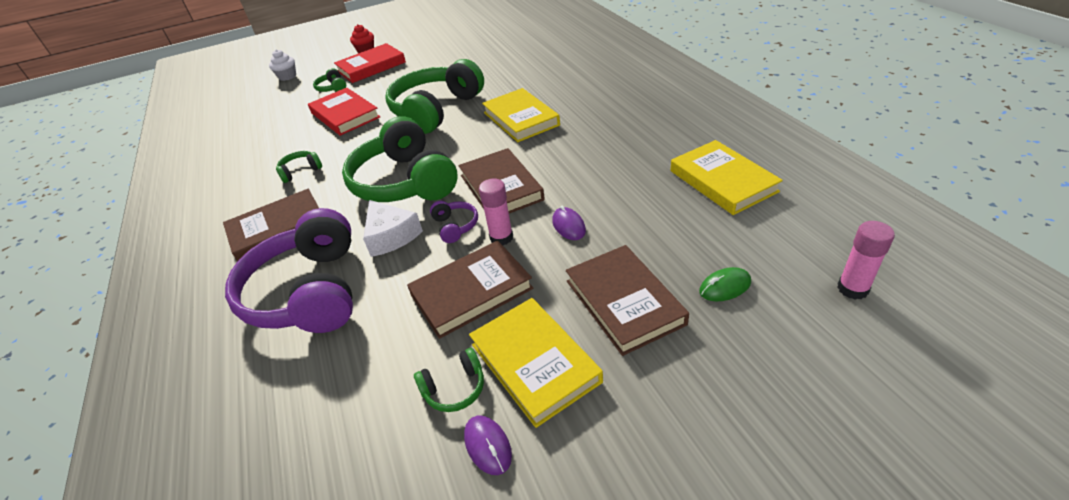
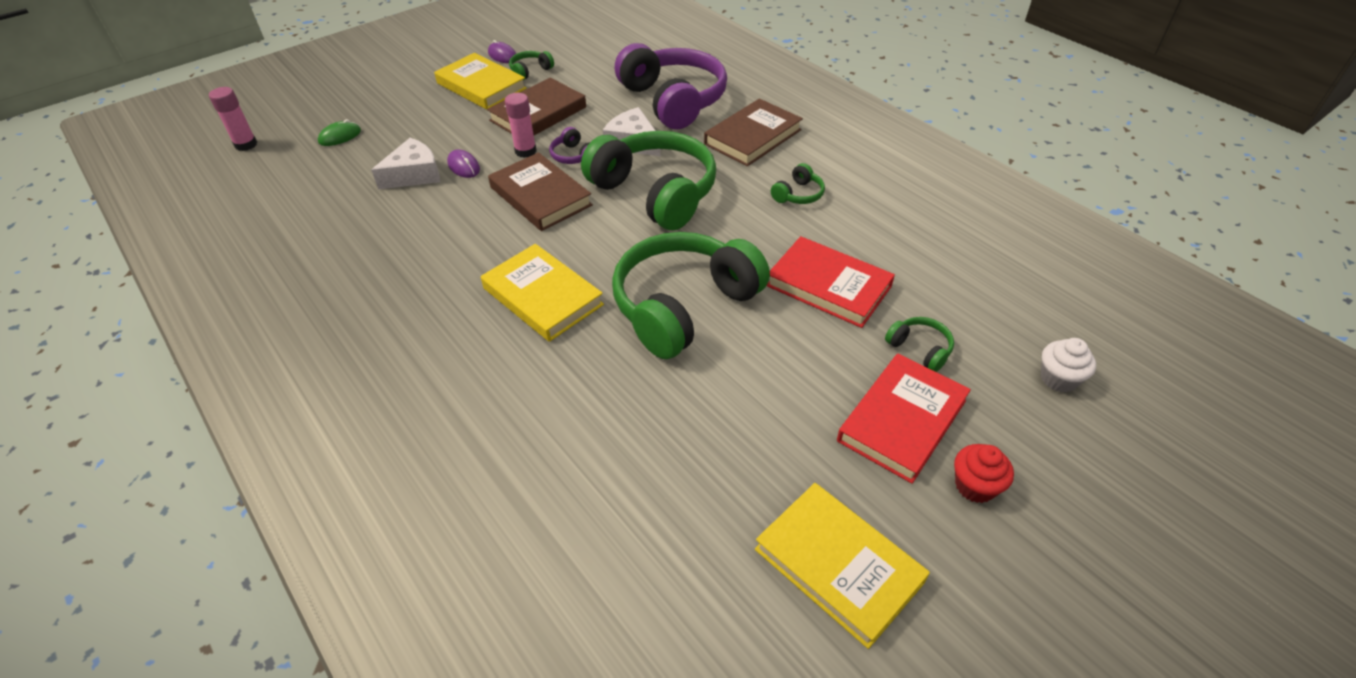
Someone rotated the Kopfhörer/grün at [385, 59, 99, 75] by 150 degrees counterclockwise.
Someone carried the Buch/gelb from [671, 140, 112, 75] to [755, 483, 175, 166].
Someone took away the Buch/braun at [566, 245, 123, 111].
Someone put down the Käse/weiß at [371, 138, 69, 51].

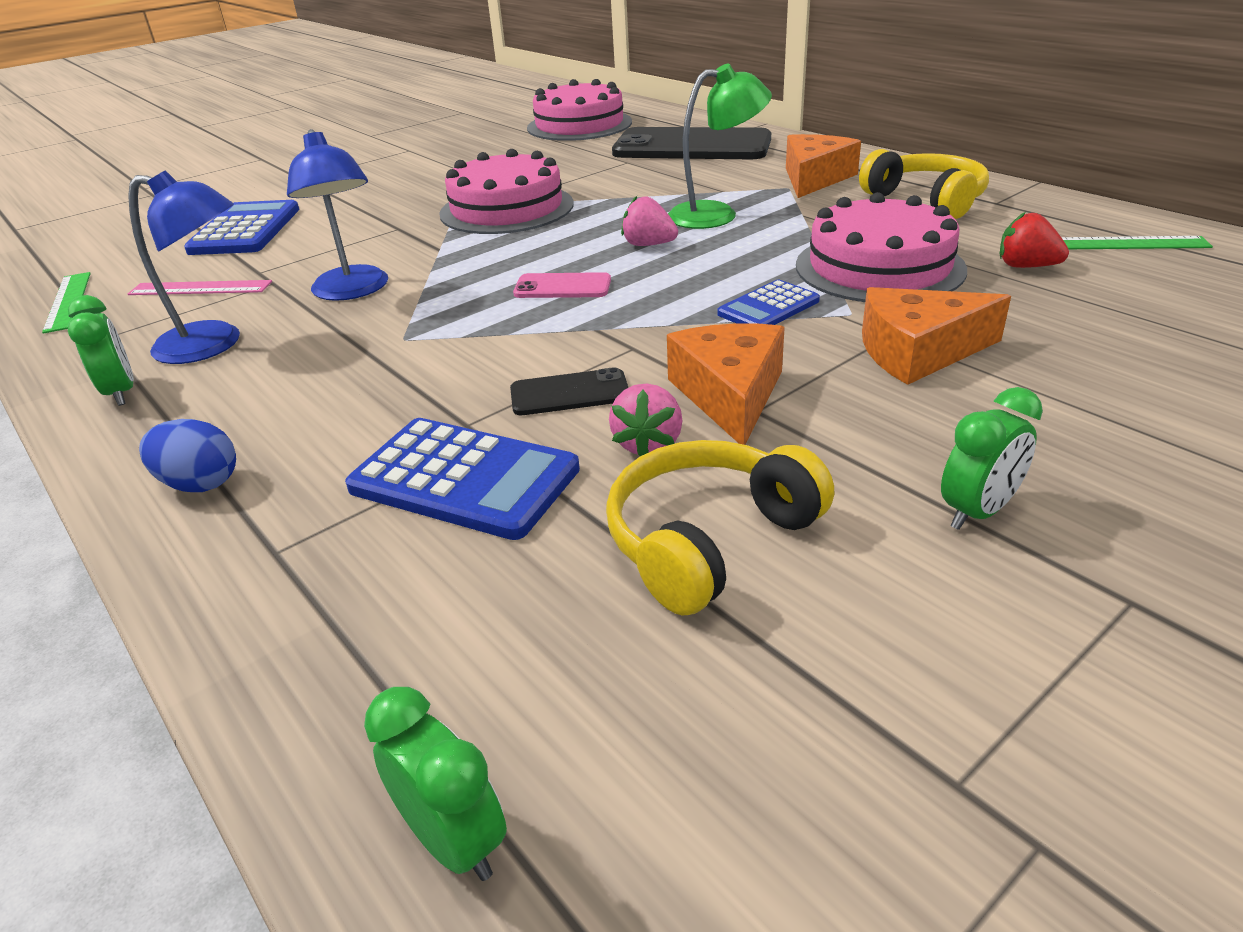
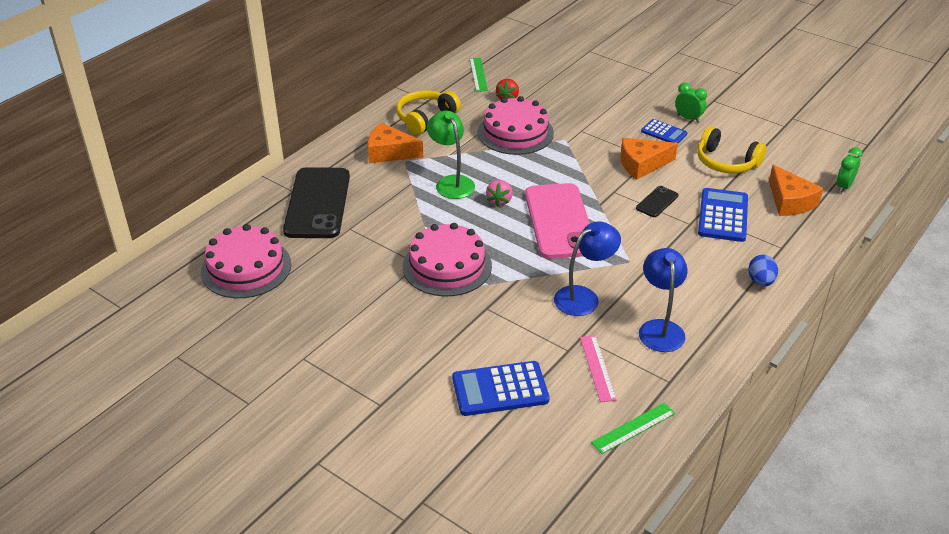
Someone scaled the Handy/rosa at [513, 272, 98, 26] by 2.29.
Someone carried the Taschenrechner/blau from [717, 280, 103, 45] to [641, 119, 46, 24].
Someone carried the Käse/orange from [862, 287, 149, 98] to [769, 165, 55, 51].
Someone took away the Wecker/grün at [68, 295, 66, 111].
Someone rotated the Handy/schwarz at [510, 367, 118, 48] by 60 degrees clockwise.
Someone took away the Erdbeere/rosa at [609, 383, 74, 73].

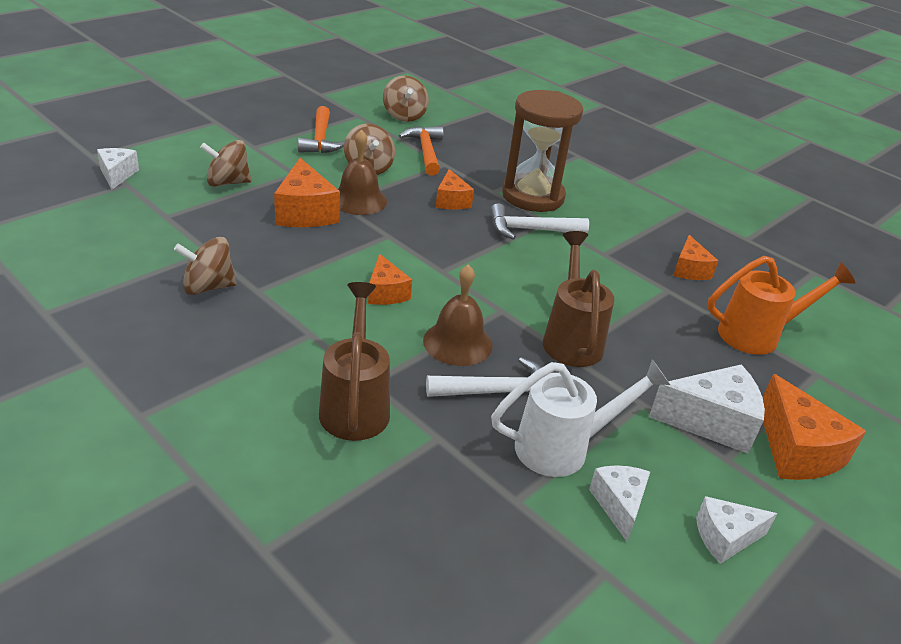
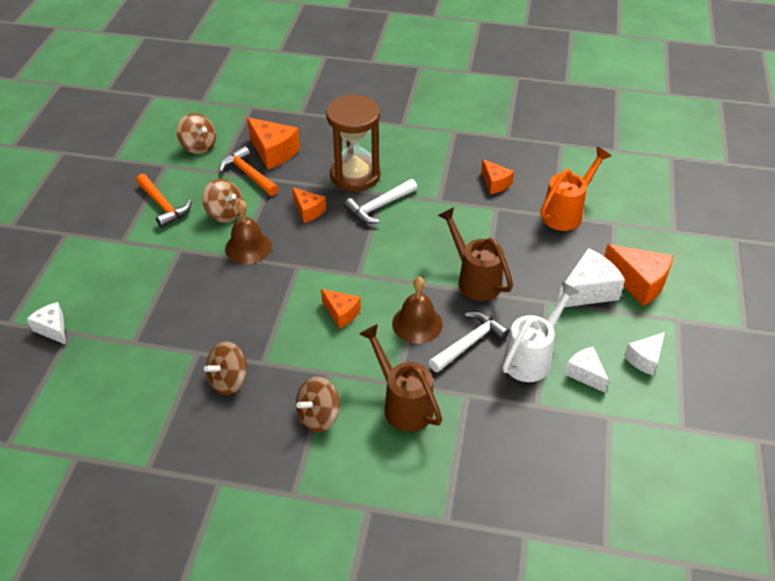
Someone carried the Kreisel/braun from [200, 140, 51, 47] to [296, 377, 44, 55].
Someone carried the Käse/orange from [274, 158, 66, 69] to [247, 117, 53, 53].

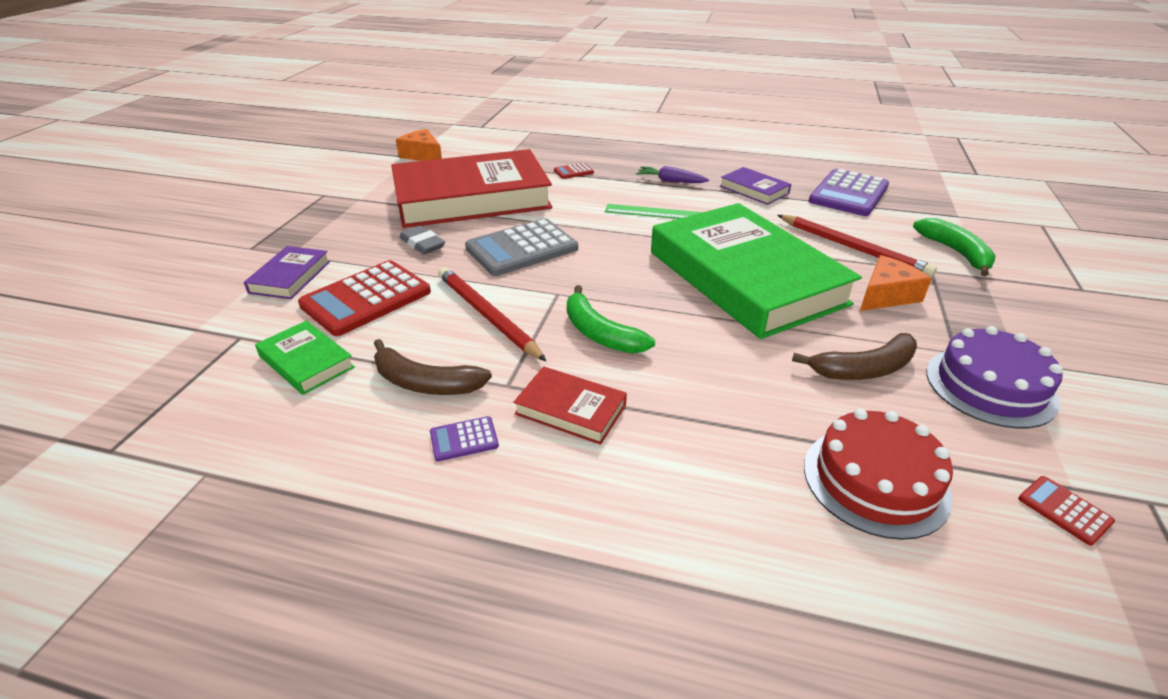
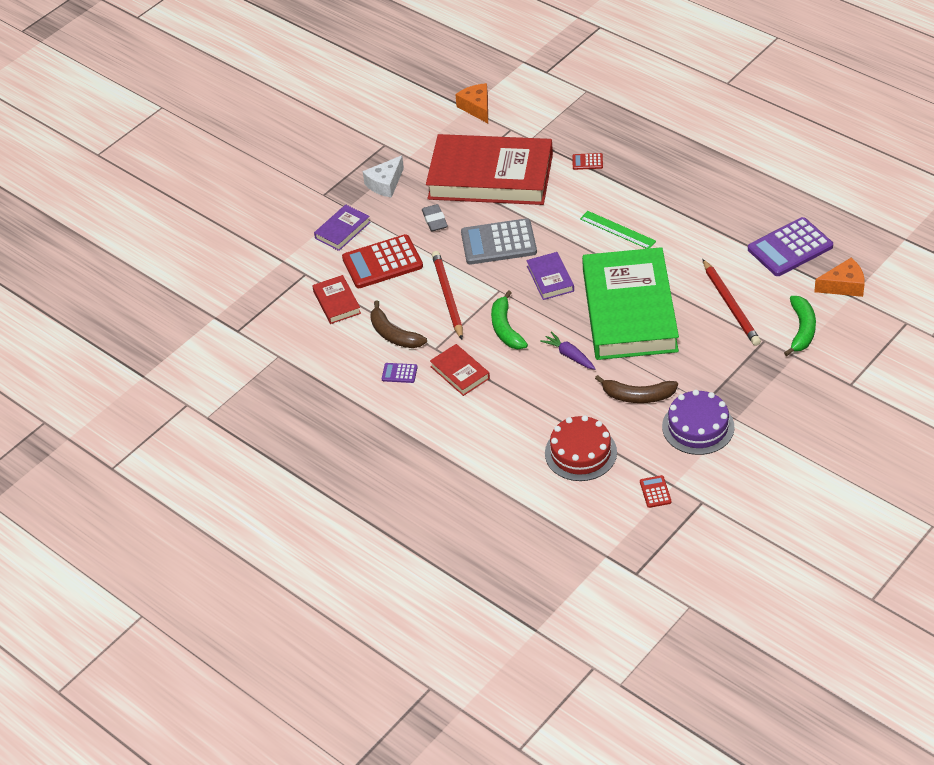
Someone carried the Karotte/lila from [636, 166, 73, 17] to [540, 331, 56, 39].
Someone carried the Buch/lila from [720, 167, 71, 38] to [526, 252, 48, 48].
Someone carried the Käse/orange from [860, 255, 72, 56] to [814, 258, 51, 39].
Someone repainted the Buch/grün at [255, 321, 100, 74], which became the Buch/rot at [312, 275, 49, 49].
Someone put down the Käse/weiß at [363, 155, 41, 43].

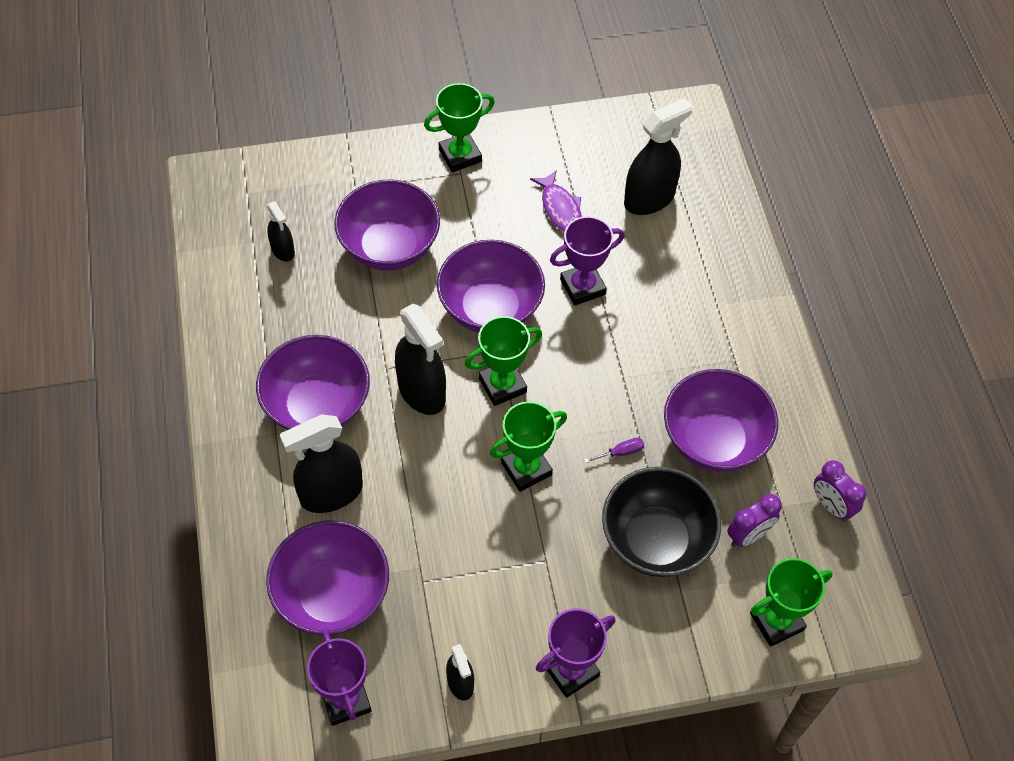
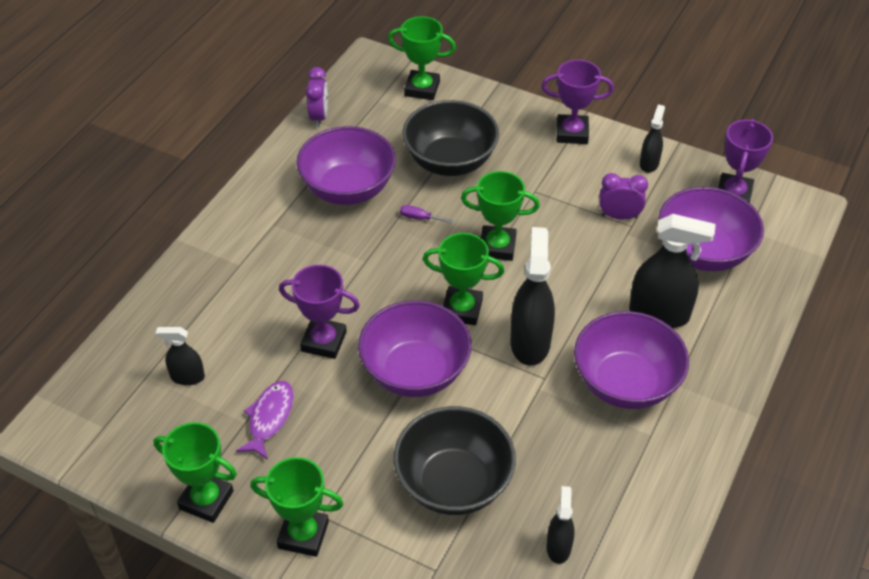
Someone scaled the Sprühflasche/schwarz at [624, 98, 69, 117] by 0.55.
Someone repainted the Schüssel/lila at [335, 179, 105, 92], which became the Schüssel/schwarz at [394, 406, 122, 109].
Someone carried the Wecker/lila from [727, 494, 55, 53] to [600, 173, 48, 46].
Someone put down the Pokal/grün at [154, 422, 83, 101].

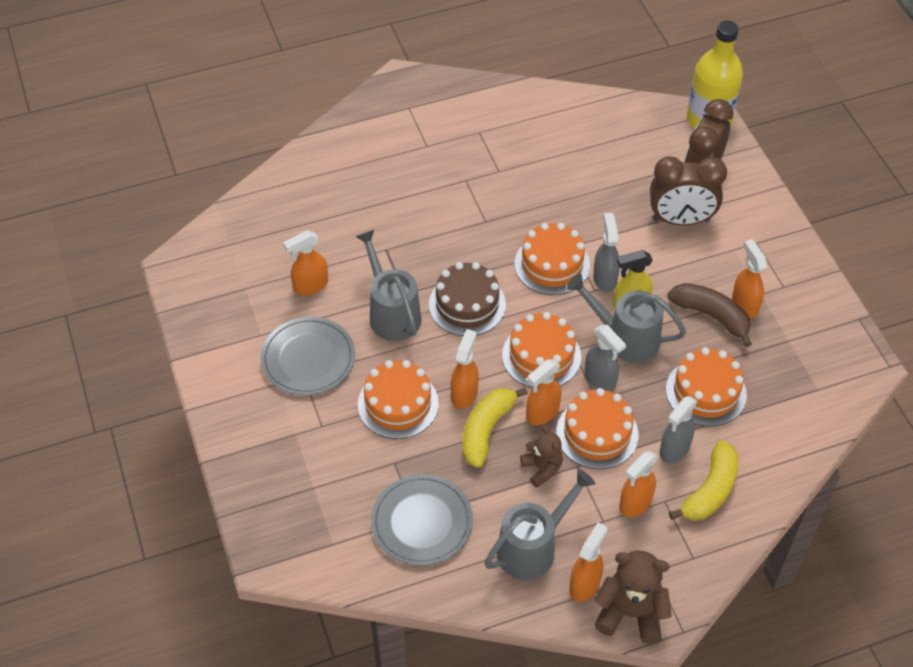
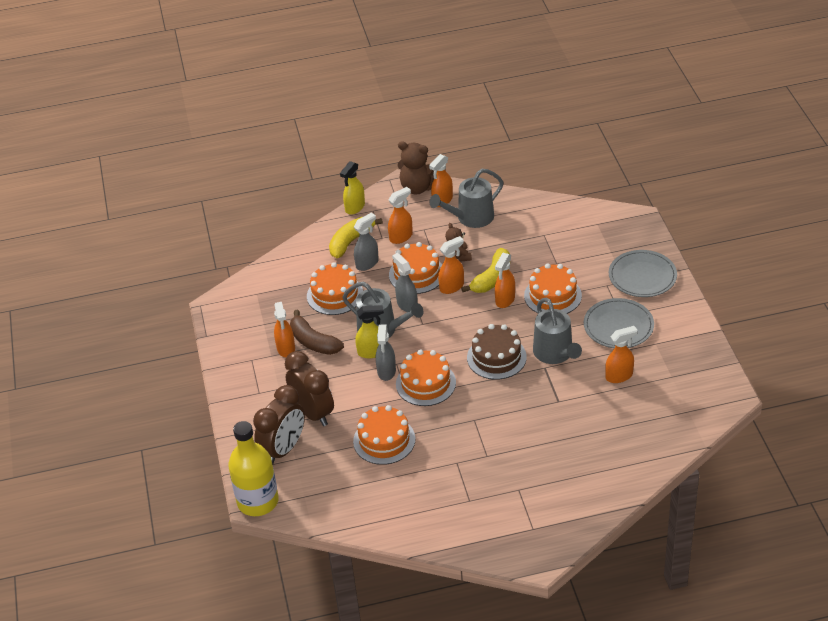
Someone rotated the Wecker/braun at [650, 156, 77, 70] by 45 degrees clockwise.
Someone carried the Kuchen/orange from [502, 312, 79, 76] to [353, 405, 62, 60].
Someone carried the Teller/grau from [371, 474, 102, 92] to [609, 250, 68, 47].
Someone put down the Sprühflasche/gelb at [340, 161, 25, 54].

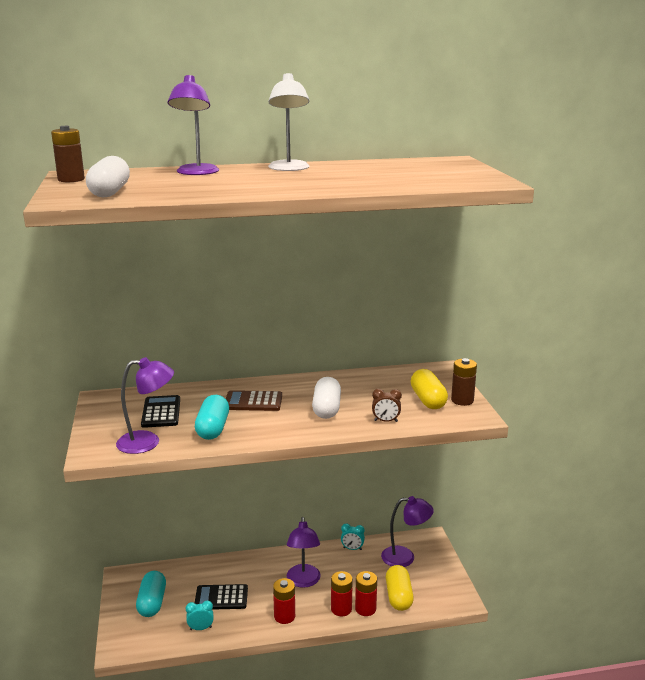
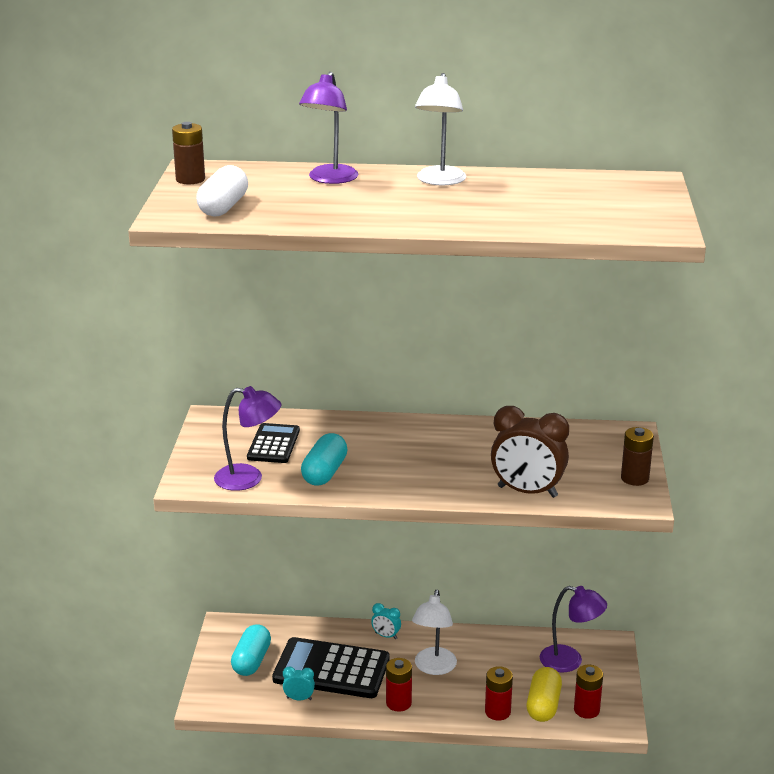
Someone took away the Kapsel/gelb at [411, 369, 37, 40].
Someone took away the Kapsel/weiß at [312, 377, 29, 42].
Someone scaled the Wecker/braun at [372, 389, 30, 33] by 2.16.
Someone took away the Taschenrechner/braun at [226, 390, 56, 21].
Someone repainted the Lampe/lila at [287, 517, 34, 71], which became the Lampe/weiß at [412, 590, 45, 85].
Someone carried the Wecker/türkis from [341, 523, 24, 27] to [371, 603, 30, 36].
Someone carried the Batterie/rot from [331, 571, 22, 45] to [574, 665, 29, 54].
Someone scaled the Taschenrechner/schwarz at [195, 584, 53, 26] by 1.73.

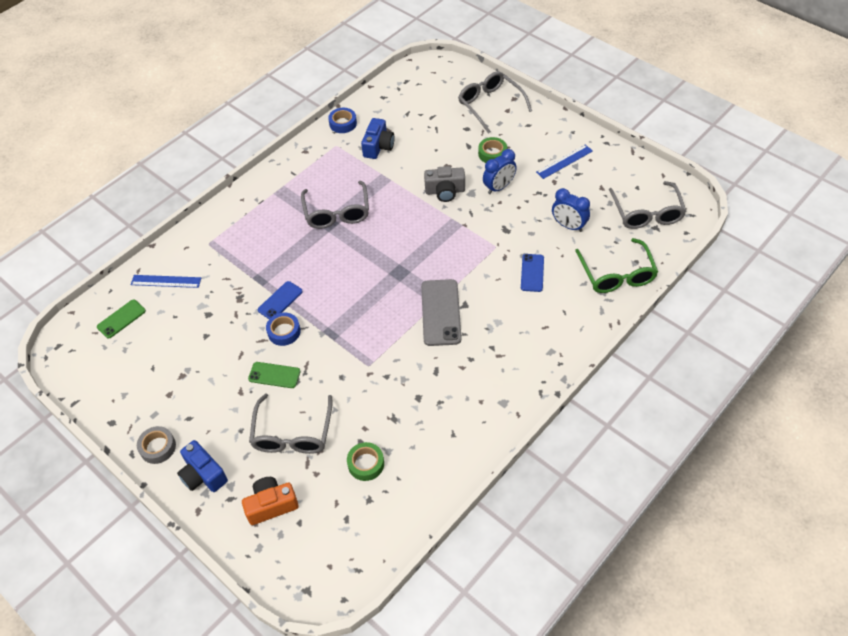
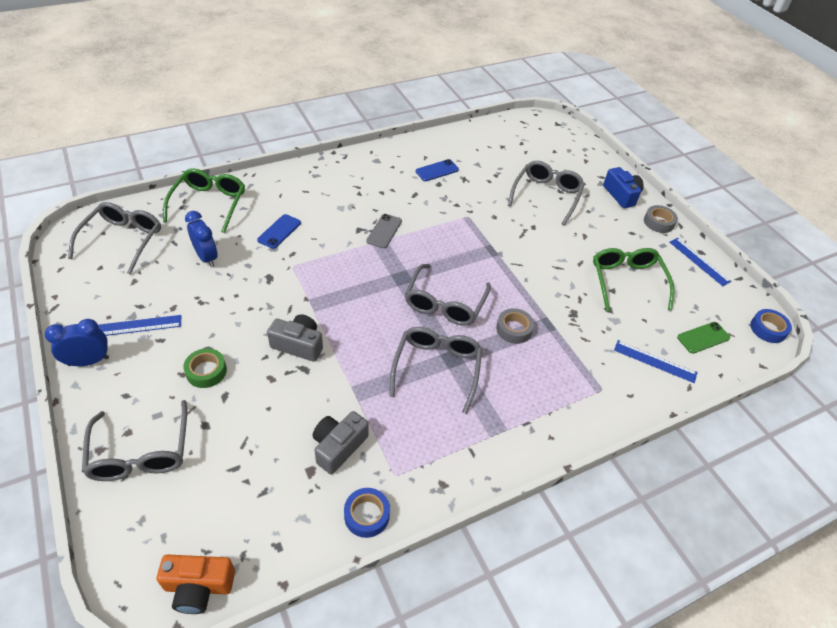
Someone repainted the Kamera/blau at [361, 118, 34, 41], which became the Kamera/grau at [313, 411, 55, 63].
Someone carried the Wecker/blau from [483, 149, 34, 45] to [45, 319, 64, 47].
Someone scaled the Handy/grau at [421, 279, 41, 67] by 0.60.
Someone carried the Handy/blau from [258, 281, 45, 38] to [416, 159, 43, 22].
Someone carried the Klebeband/blau from [266, 313, 35, 33] to [750, 309, 42, 34].
Someone took away the Handy/grün at [248, 362, 53, 26].
Someone took away the Klebeband/grün at [347, 442, 37, 39].
Someone carried the Kamera/orange from [242, 477, 57, 48] to [157, 554, 78, 60].
Someone put down the Lineal/blau at [670, 238, 62, 48].
Someone put down the Brille/grün at [593, 248, 81, 63].
Someone put down the Brille/grau at [405, 264, 86, 61].
Someone put down the Klebeband/grau at [496, 308, 38, 36].

